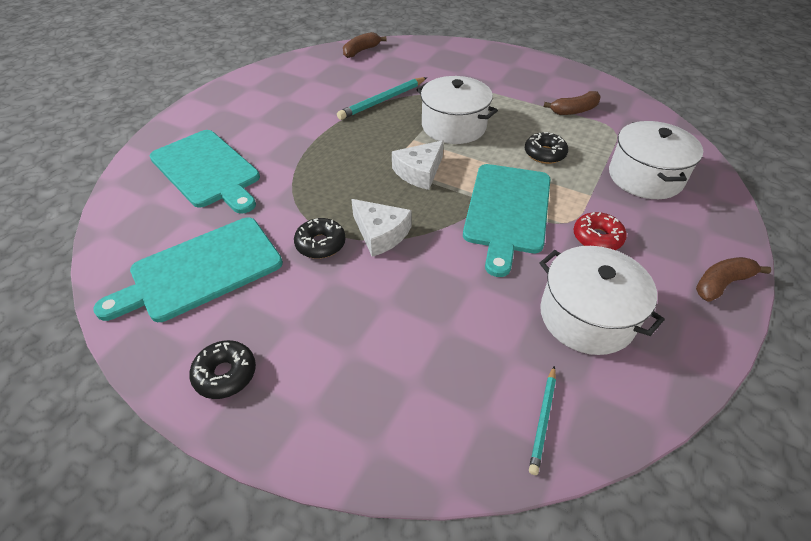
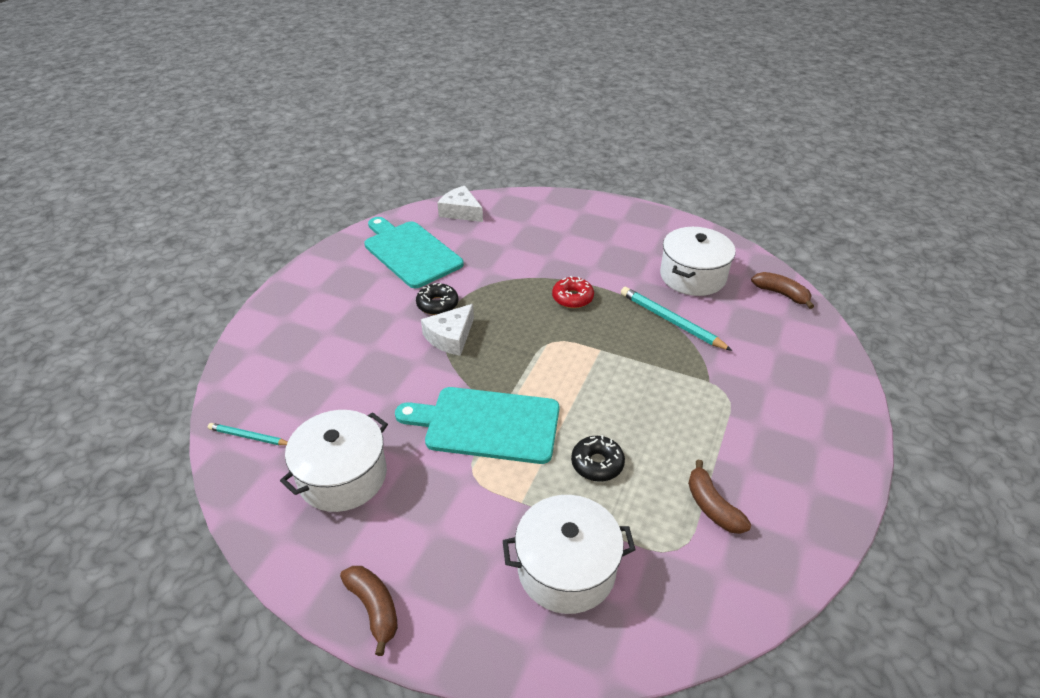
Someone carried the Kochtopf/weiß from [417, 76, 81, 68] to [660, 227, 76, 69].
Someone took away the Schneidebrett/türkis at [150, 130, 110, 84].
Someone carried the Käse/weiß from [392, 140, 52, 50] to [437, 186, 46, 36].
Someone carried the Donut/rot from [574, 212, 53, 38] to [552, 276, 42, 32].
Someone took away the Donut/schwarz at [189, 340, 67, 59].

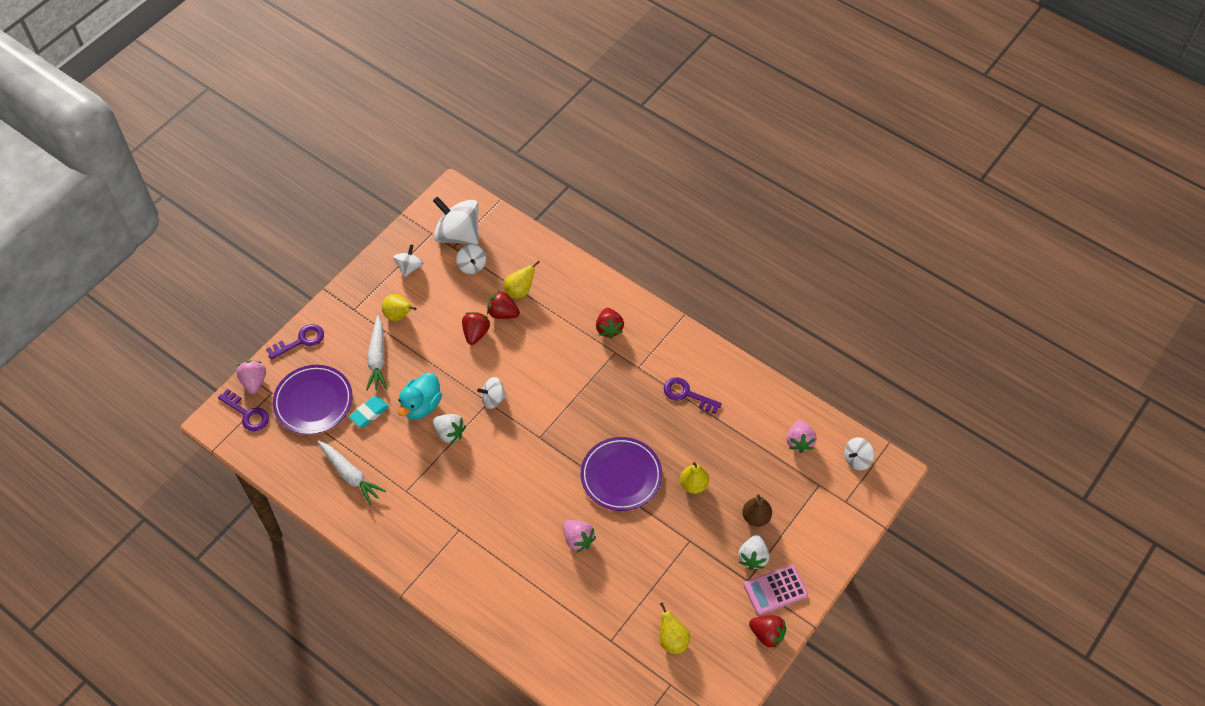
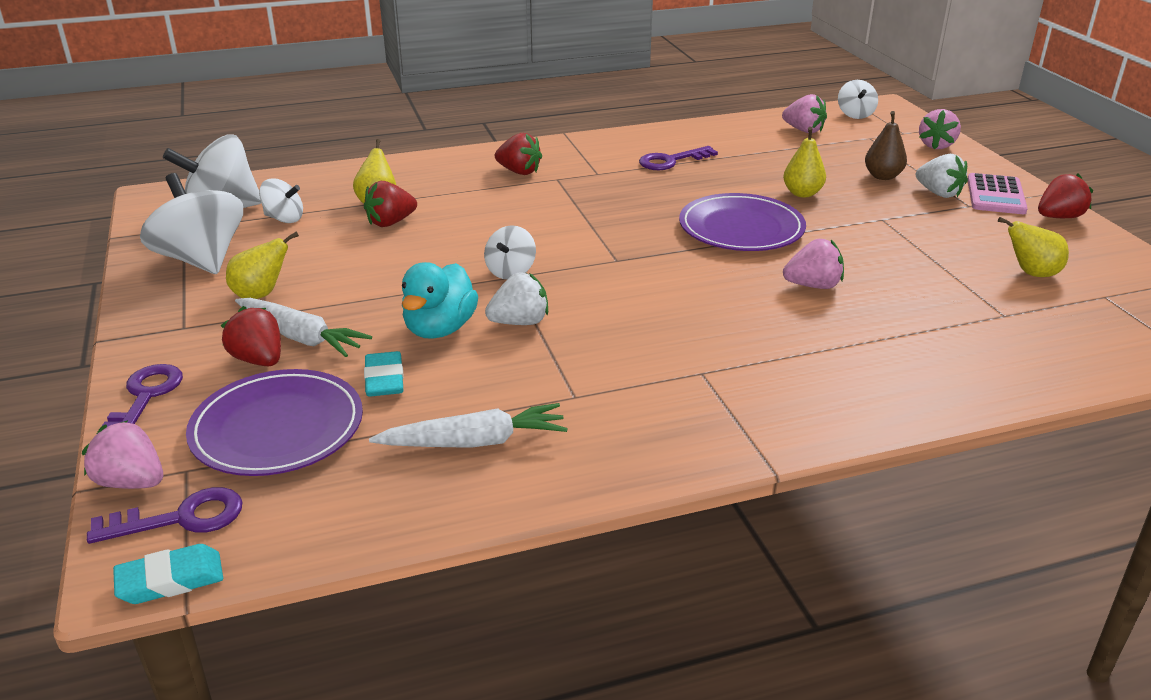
Someone scaled the Kreisel/weiß at [393, 244, 30, 33] by 1.90.
Someone carried the Erdbeere/rot from [462, 312, 28, 33] to [221, 306, 60, 60].
Someone rotated the Ente/türkis at [398, 373, 44, 47] by 45 degrees clockwise.
Someone put down the Erdbeere/rosa at [919, 109, 42, 40].
Someone put down the Radiergummi/türkis at [113, 544, 110, 60].

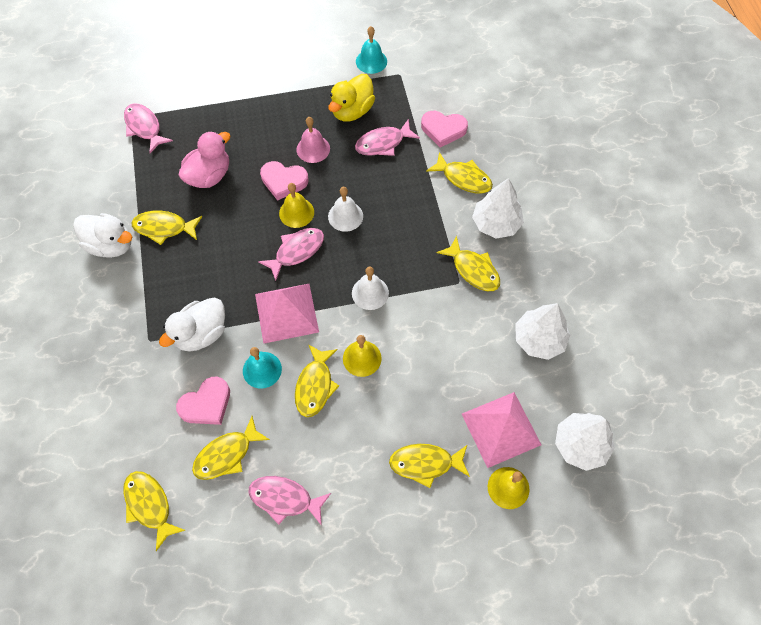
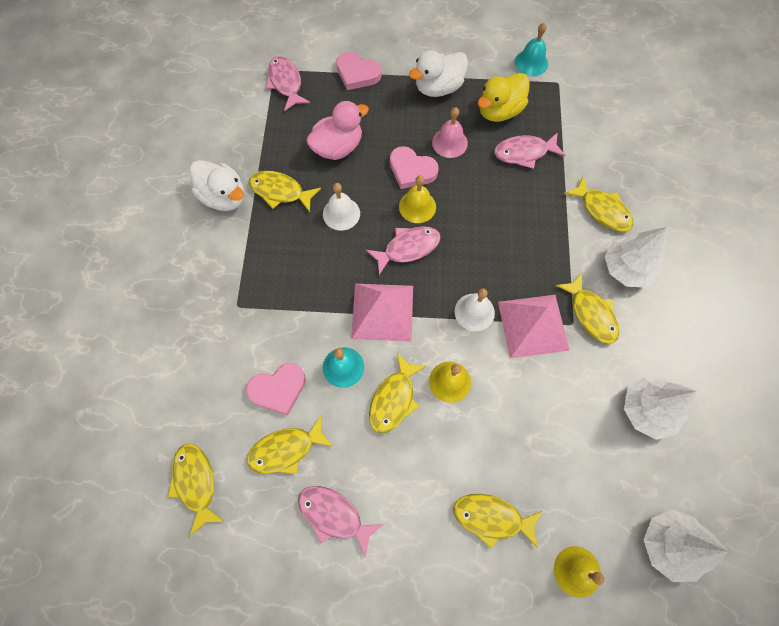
Someone carried the Herz/rosa from [421, 111, 47, 36] to [336, 52, 46, 38].
Someone carried the Glocke/weiß from [328, 187, 35, 45] to [323, 183, 37, 48].
Someone carried the Ente/weiß from [159, 298, 66, 54] to [409, 50, 59, 47].
Someone carried the Pyramide/rosa from [462, 392, 79, 76] to [498, 295, 72, 63].

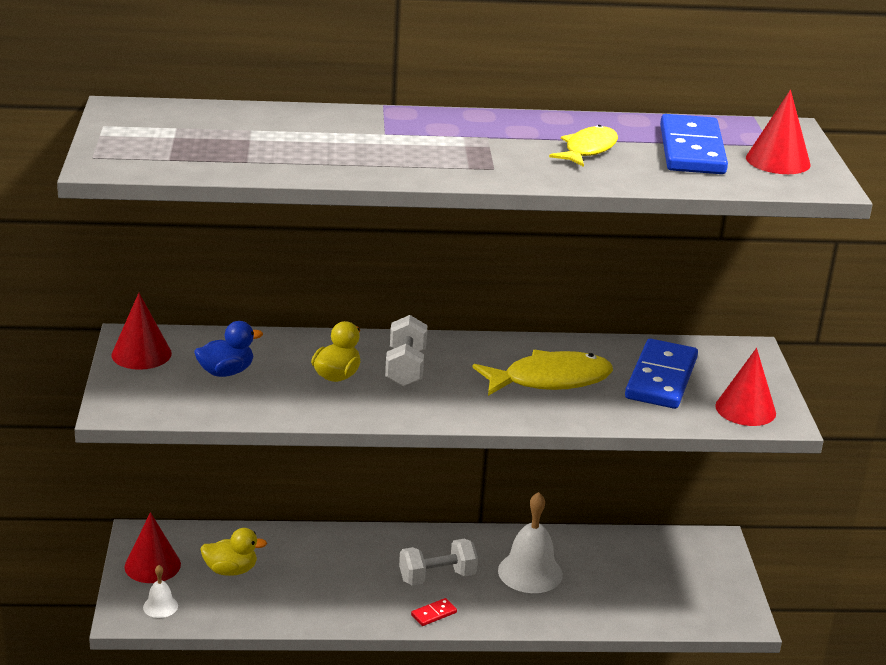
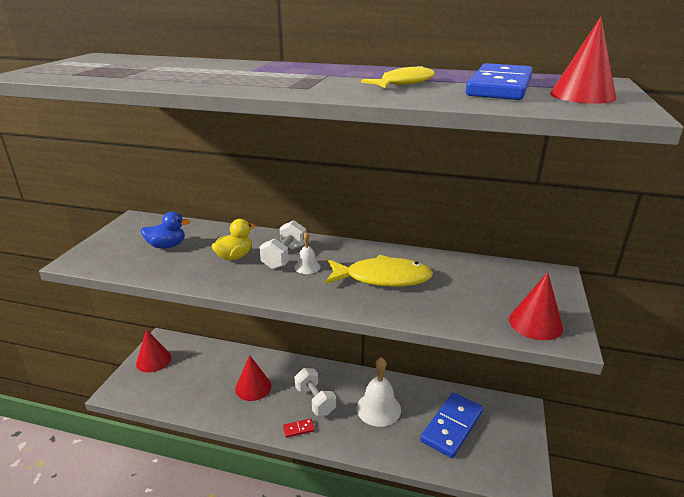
Someone carried the Kegel/rot from [111, 293, 61, 77] to [235, 355, 36, 46].
Someone carried the Dominostein/blau from [625, 339, 73, 70] to [420, 392, 64, 66].
Someone took away the Ente/gelb at [200, 528, 67, 48].
Someone rotated the Hantel/weiß at [399, 539, 79, 47] by 60 degrees clockwise.
Someone carried the Glocke/weiß from [143, 565, 35, 53] to [294, 232, 26, 42].

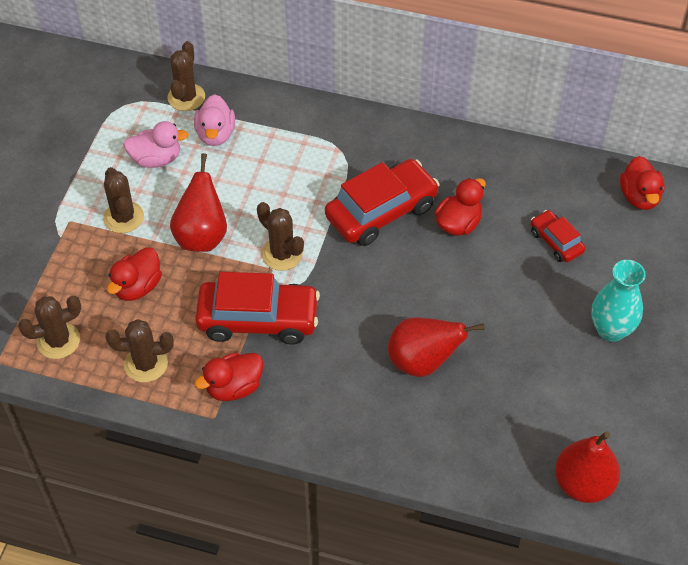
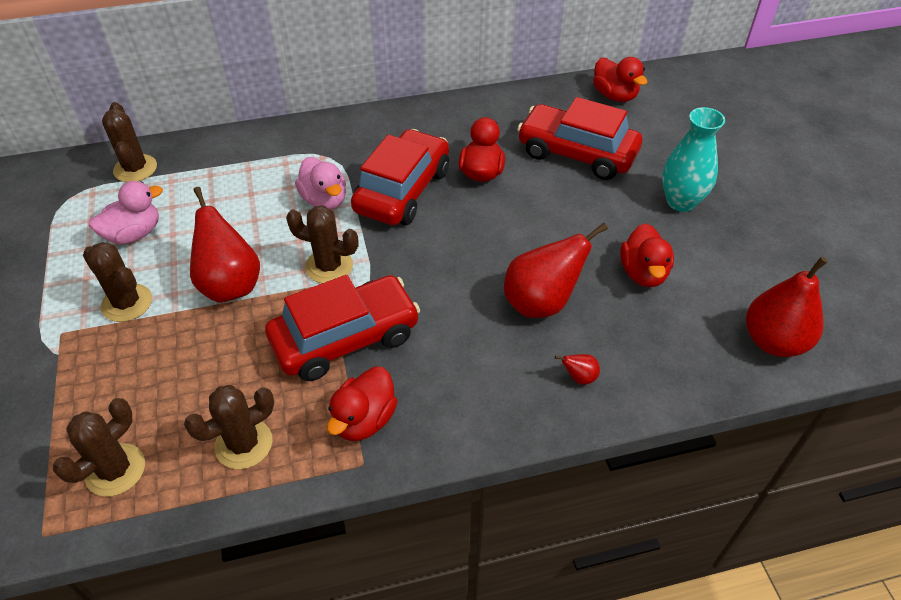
Someone carried the Ente/rosa from [194, 94, 41, 52] to [295, 157, 51, 53].
Someone scaled the Auto/rot at [531, 210, 55, 52] by 1.91.
Someone carried the Ente/rot from [107, 247, 55, 54] to [620, 223, 54, 64].
Someone put down the Birne/rot at [555, 354, 45, 31].

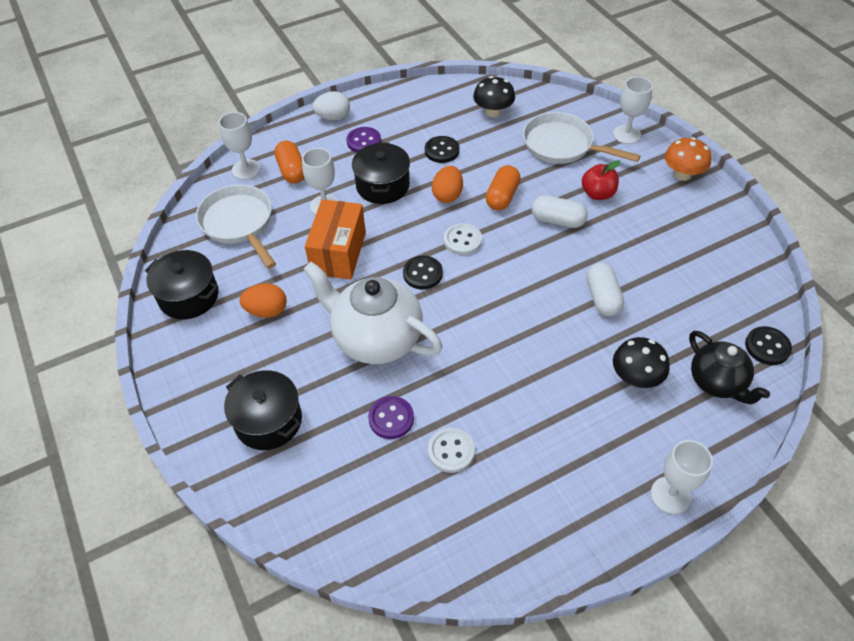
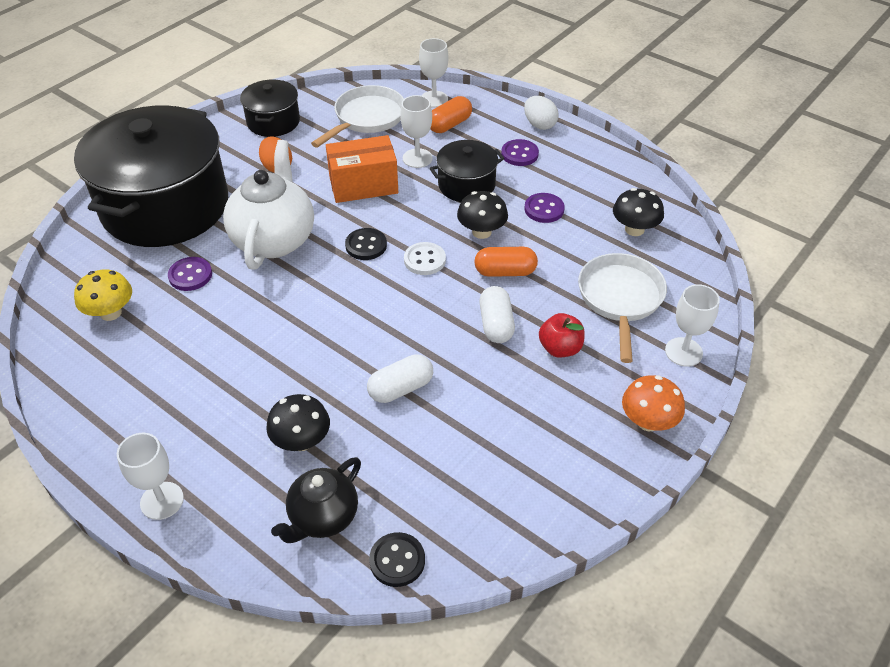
Someone repainted the Knopf/schwarz at [425, 136, 34, 27], which became the Knopf/lila at [524, 193, 41, 30].
Someone swapped the Ei/orange at [432, 166, 31, 37] for the Pilz/schwarz at [457, 191, 51, 48].
Someone scaled the Kochtopf/schwarz at [224, 370, 78, 80] by 2.15.
Someone took away the Knopf/weiß at [428, 428, 47, 45].
Someone put down the Pilz/gelb at [74, 270, 58, 51].

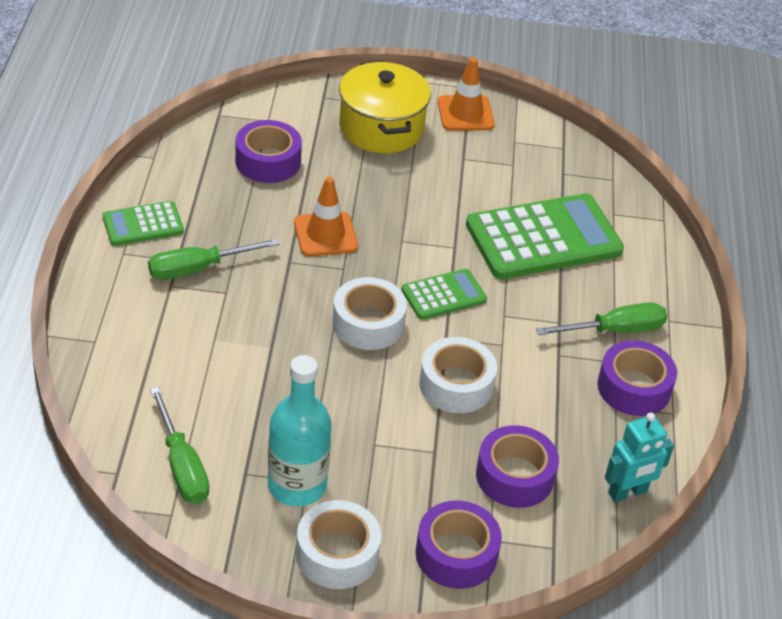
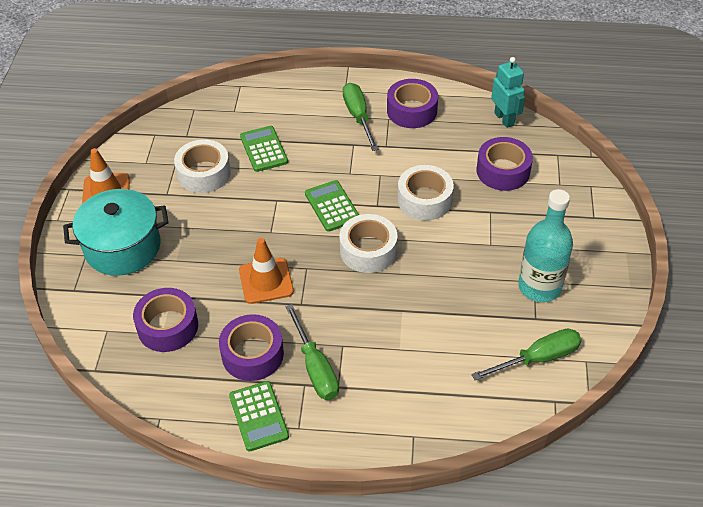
Someone repainted the Kochtopf/gelb at [339, 61, 92, 92], which became the Kochtopf/türkis at [63, 189, 106, 87].
Someone scaled the Taschenrechner/grün at [466, 193, 158, 86] by 0.52.
Someone carried the Klebeband/weiß from [296, 500, 85, 89] to [174, 139, 57, 54].
Someone carried the Klebeband/lila from [415, 501, 87, 88] to [219, 314, 65, 67].

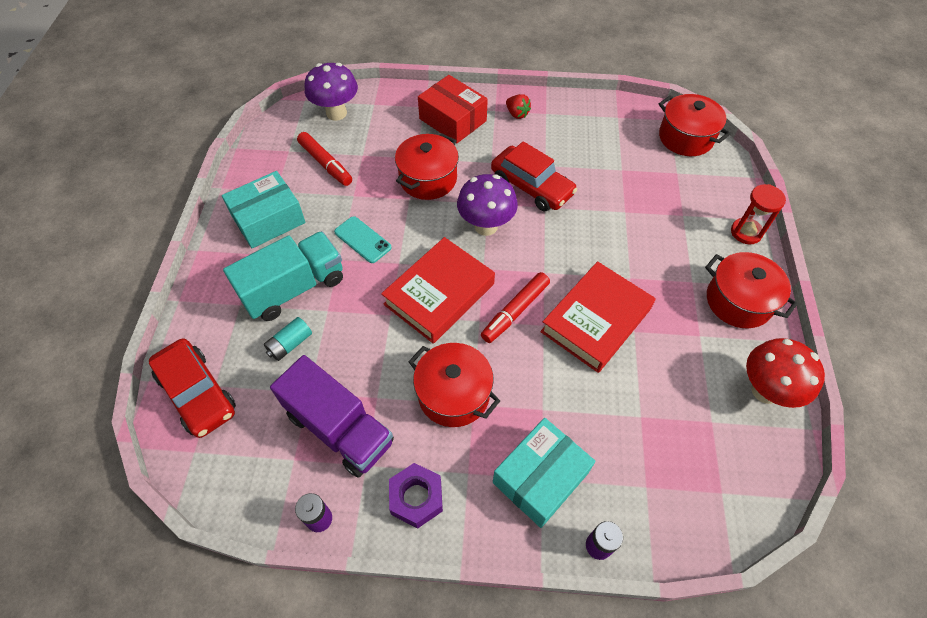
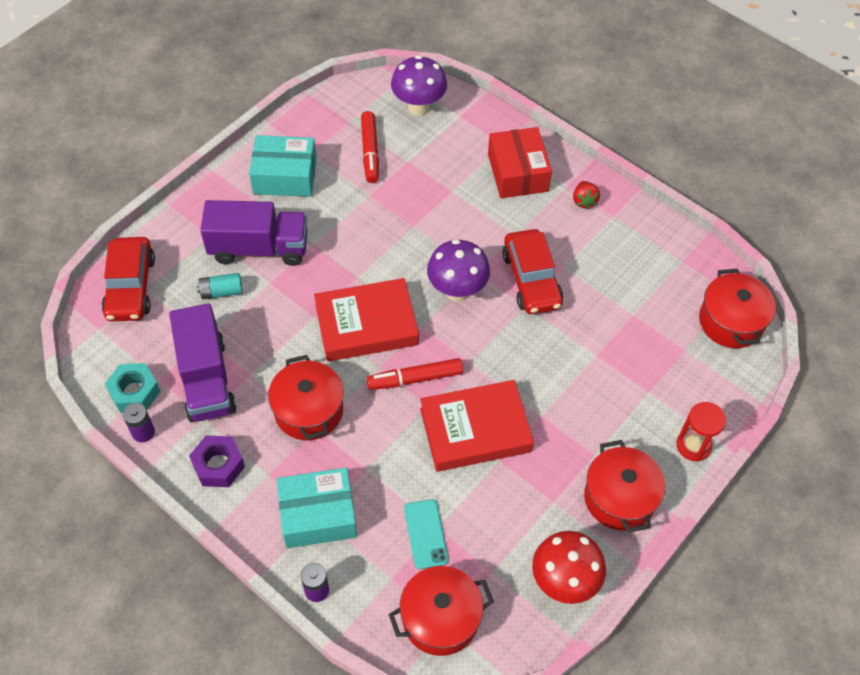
Someone carried the Kochtopf/rot from [395, 133, 64, 67] to [388, 566, 106, 90].
Someone carried the Handy/türkis from [334, 216, 58, 47] to [404, 499, 45, 70].
Someone repainted the Lastwagen/türkis at [223, 231, 120, 90], which became the Lastwagen/lila at [200, 200, 108, 66].
Someone put down the Sechskantmutter/türkis at [105, 363, 56, 50].

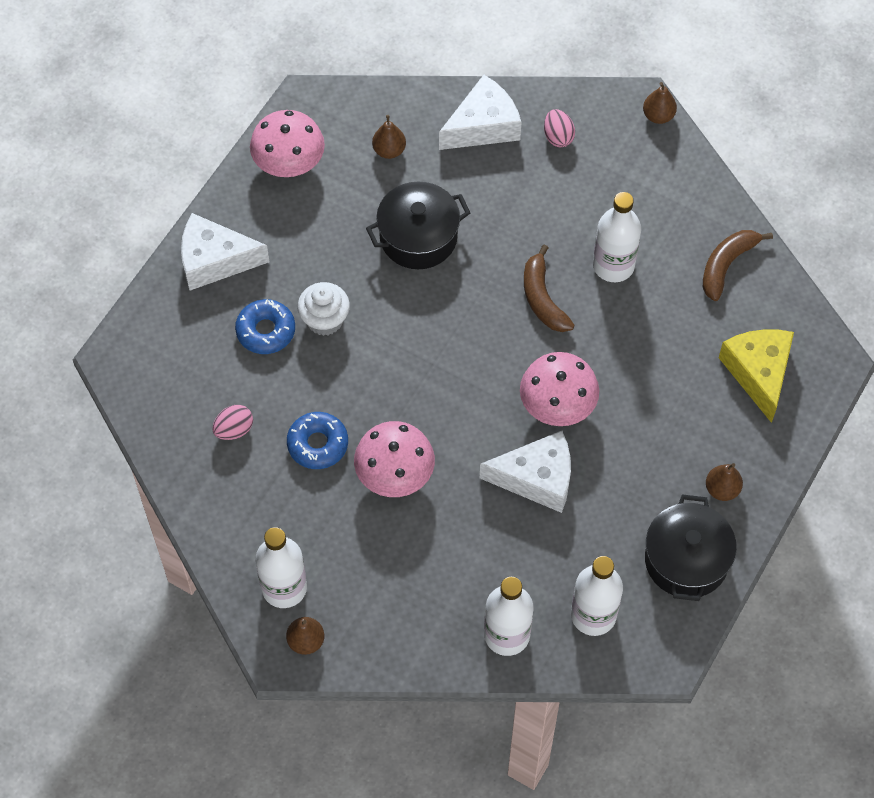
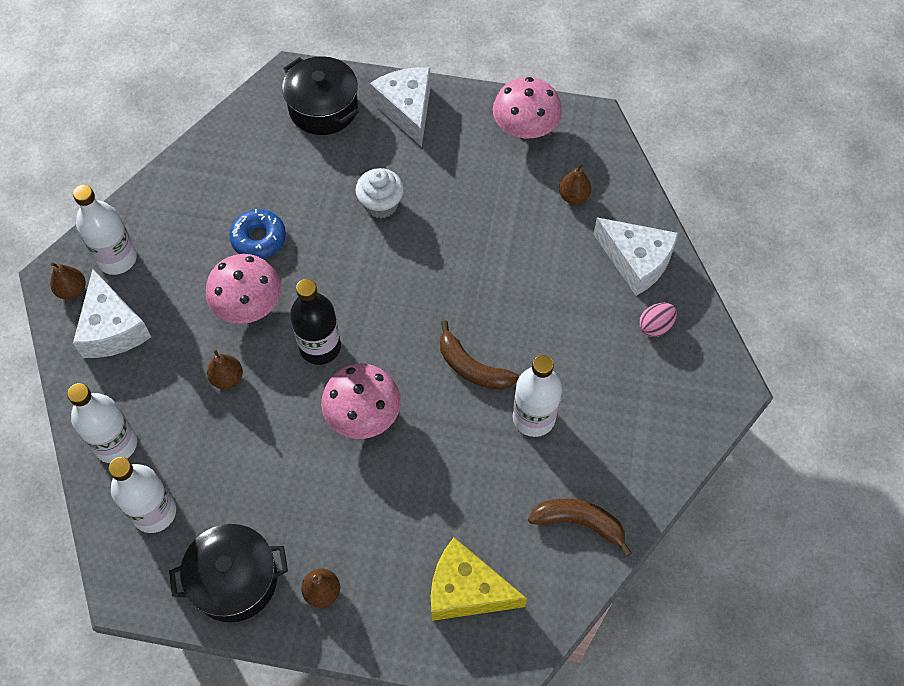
Someone carried the Birne/braun from [643, 82, 34, 42] to [207, 349, 36, 40].
Someone carried the Kochtopf/schwarz from [366, 181, 104, 88] to [282, 56, 77, 79].
Someone rotated the Banane/braun at [524, 244, 51, 88] by 105 degrees counterclockwise.
Someone took away the Donut/blau at [235, 299, 60, 55].
Someone rotated the Käse/gelb at [719, 329, 75, 94] by 135 degrees counterclockwise.
Someone took away the Ei/rosa at [213, 405, 40, 35].
Someone carried the Käse/weiß from [480, 431, 91, 82] to [73, 269, 78, 89].
Someone put down the Flasche/schwarz at [290, 279, 51, 86].

